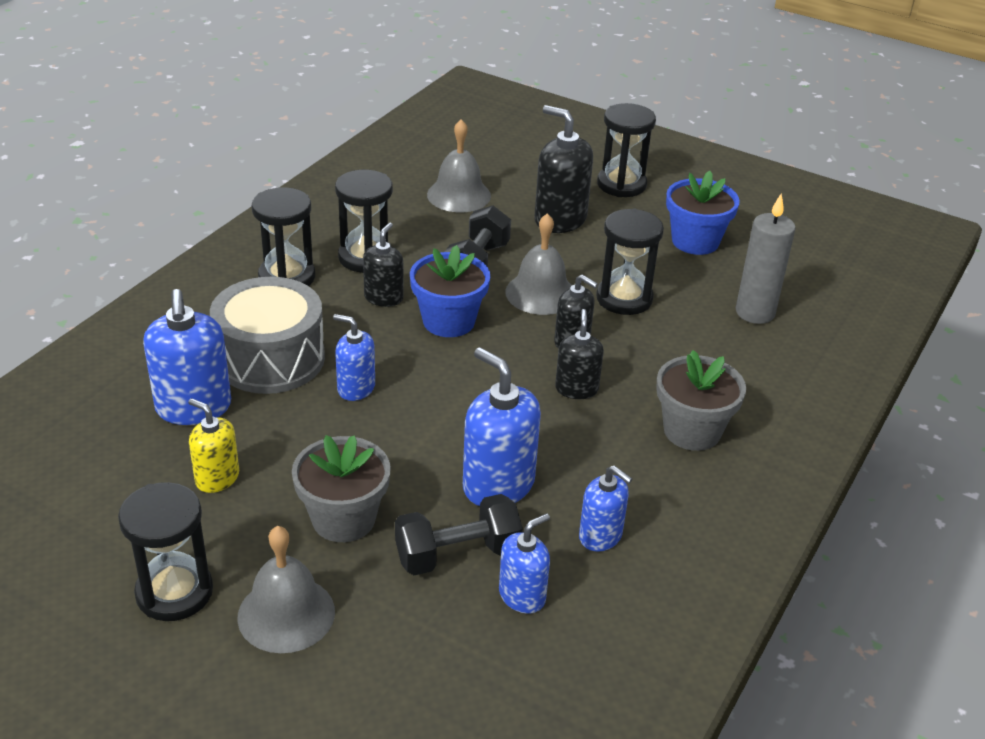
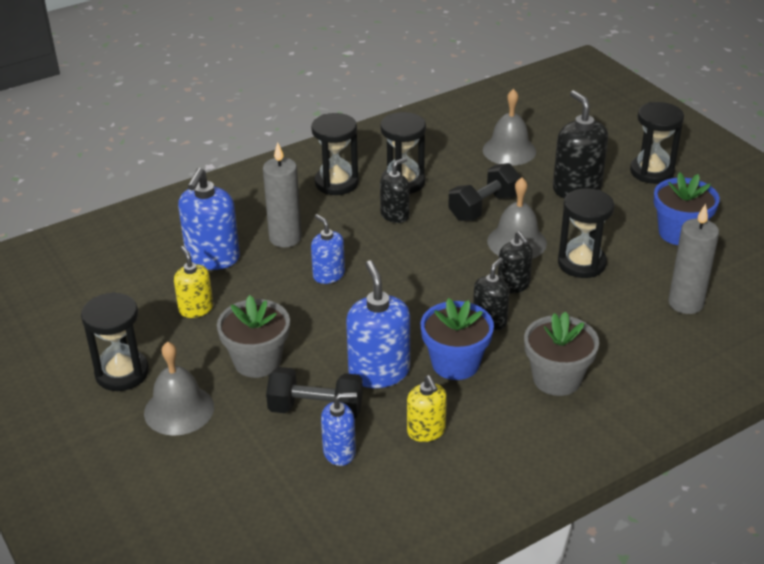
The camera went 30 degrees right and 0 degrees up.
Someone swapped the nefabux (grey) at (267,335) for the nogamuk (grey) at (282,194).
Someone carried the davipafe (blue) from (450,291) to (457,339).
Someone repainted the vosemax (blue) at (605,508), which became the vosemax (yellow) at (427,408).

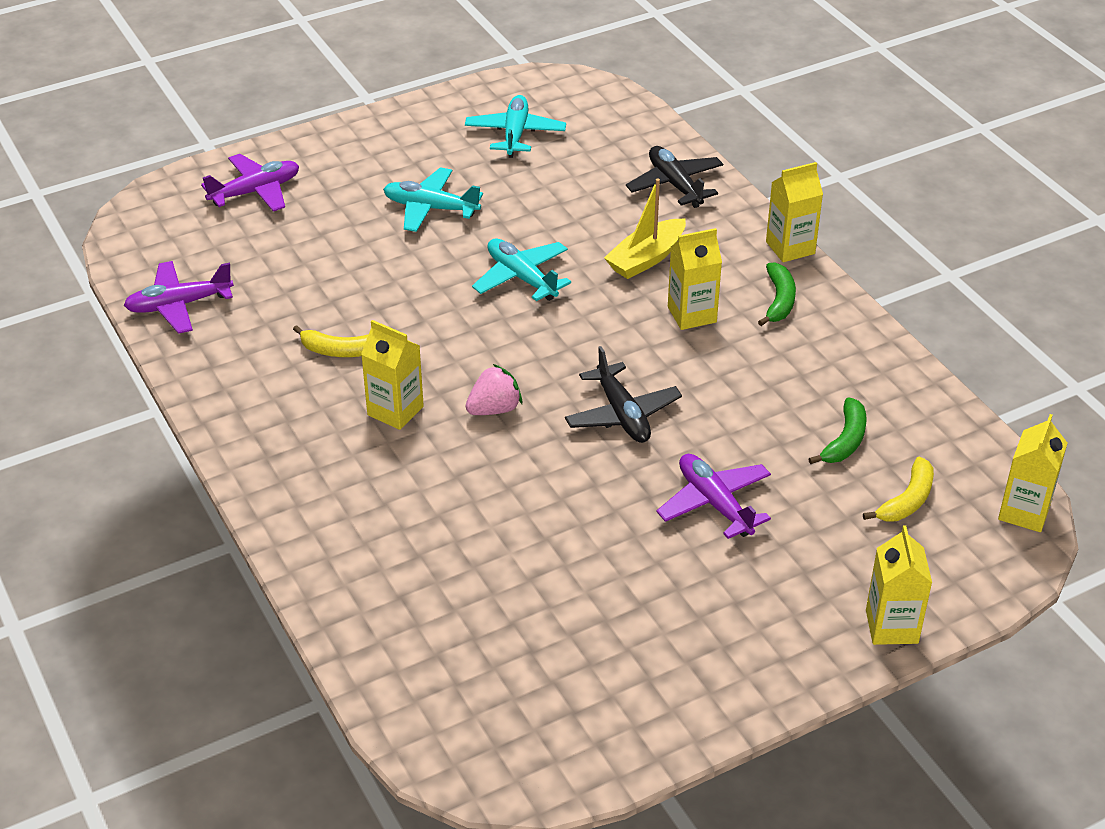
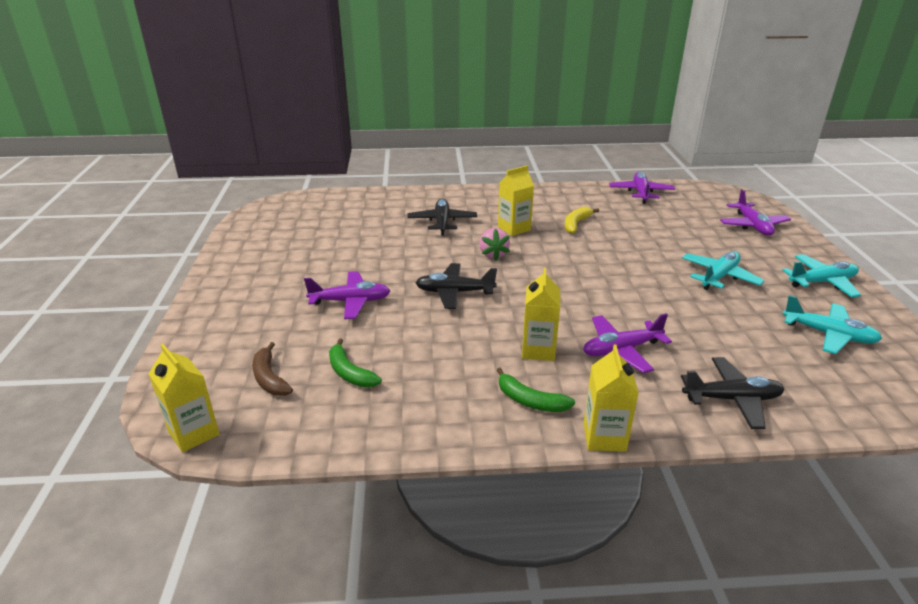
The camera went 115 degrees right and 10 degrees down.
Someone carried the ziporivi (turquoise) from (521,270) to (821,275).
Someone swapped the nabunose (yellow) at (645,228) for the ziporivi (purple) at (627,343).
Someone repainted the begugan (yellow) at (898,488), which became the begugan (brown) at (272,369).
Someone took away the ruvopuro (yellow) at (899,585).
Someone put down the ziporivi (black) at (442,217).

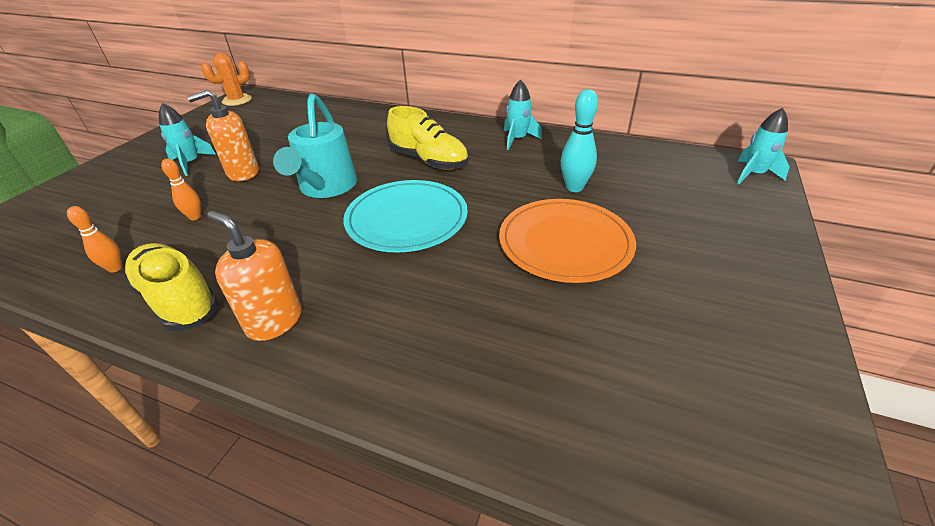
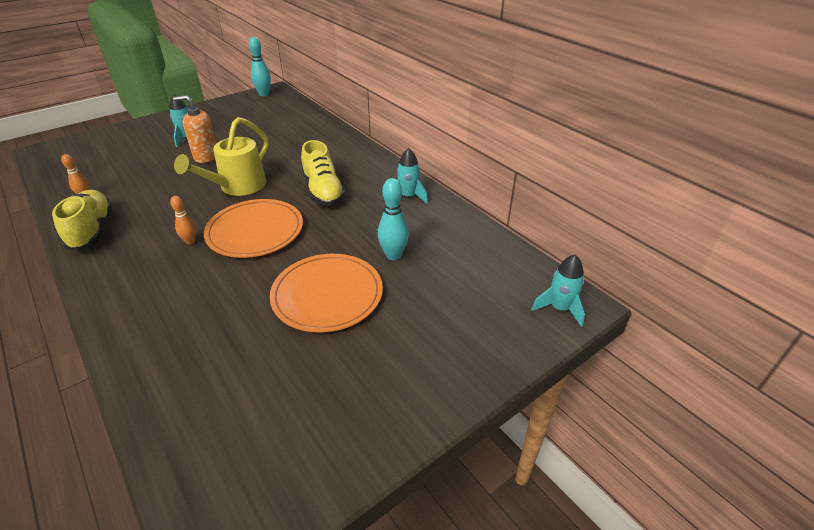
The camera went 30 degrees right and 0 degrees up.
Someone carried the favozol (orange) from (181,189) to (183,220).
Someone swapped the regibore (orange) at (226,79) for the favozol (turquoise) at (260,66).
Someone took away the vosemax (orange) at (254,276).
Someone repainted the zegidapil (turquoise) at (315,145), which became the zegidapil (yellow) at (221,156).
Someone repainted the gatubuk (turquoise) at (405,216), which became the gatubuk (orange) at (253,228).

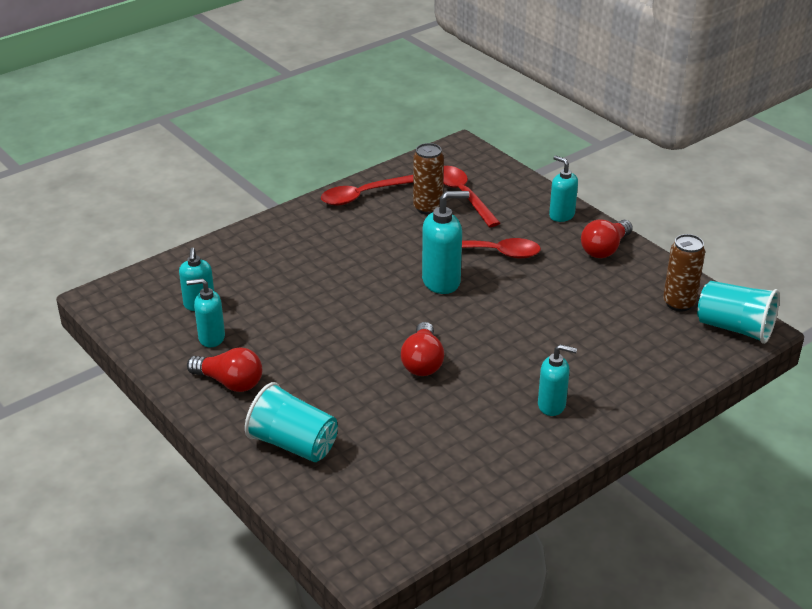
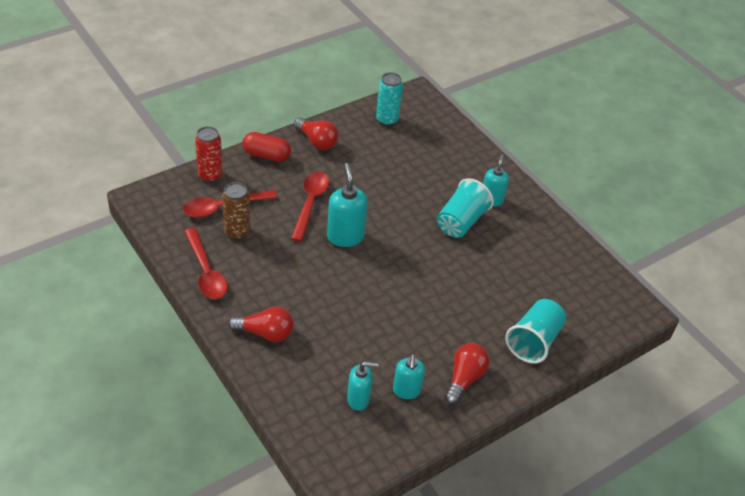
The camera went 90 degrees left and 10 degrees up.
Someone carried the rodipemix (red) from (422,349) to (261,324).
Someone swapped the vosemax (turquoise) at (563,188) for the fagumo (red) at (266,147).
Someone repainted the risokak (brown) at (684,273), which became the risokak (turquoise) at (389,99).
Someone carried the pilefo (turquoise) from (738,312) to (465,208).
Someone put down the risokak (red) at (209,154).

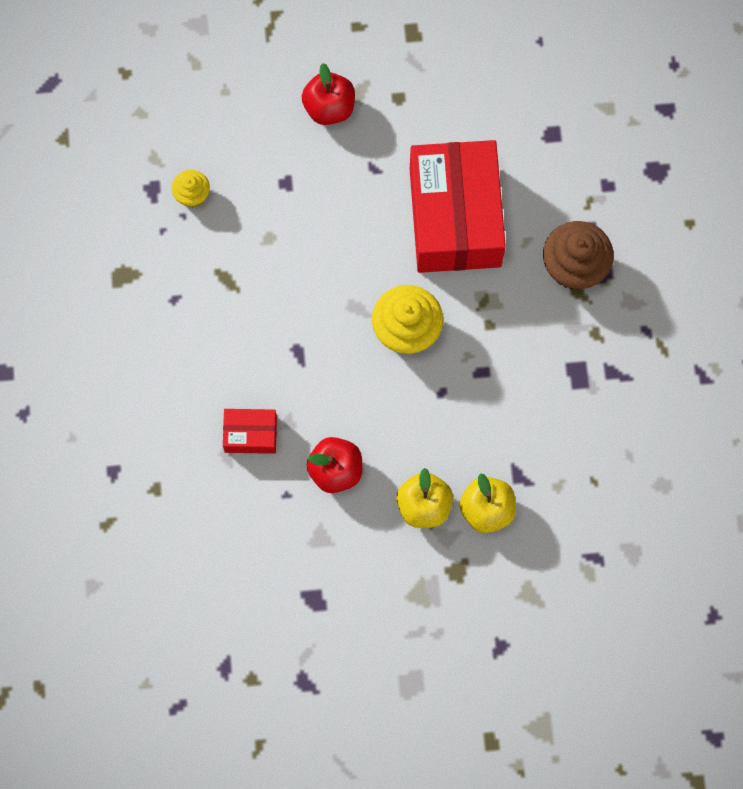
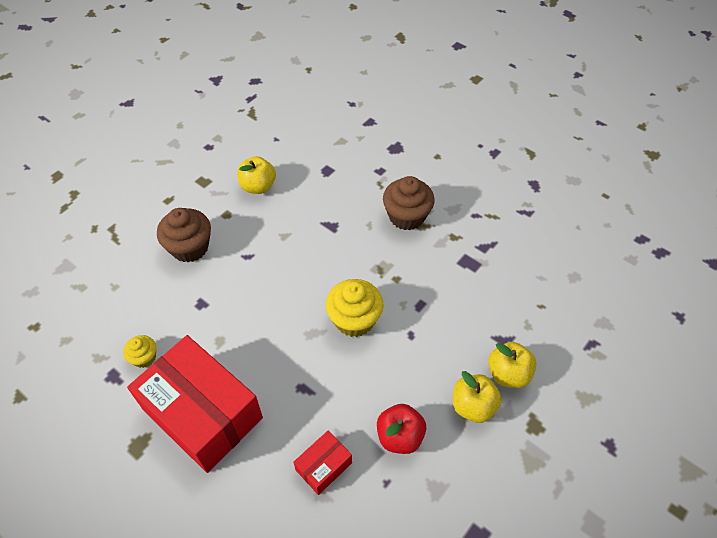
The camera went 45 degrees left and 20 degrees down.
Someone swapped the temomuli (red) at (328,94) for the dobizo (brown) at (184,235).
Someone carried the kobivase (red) from (458,206) to (195,404).
Someone put down the temomuli (yellow) at (256,175).

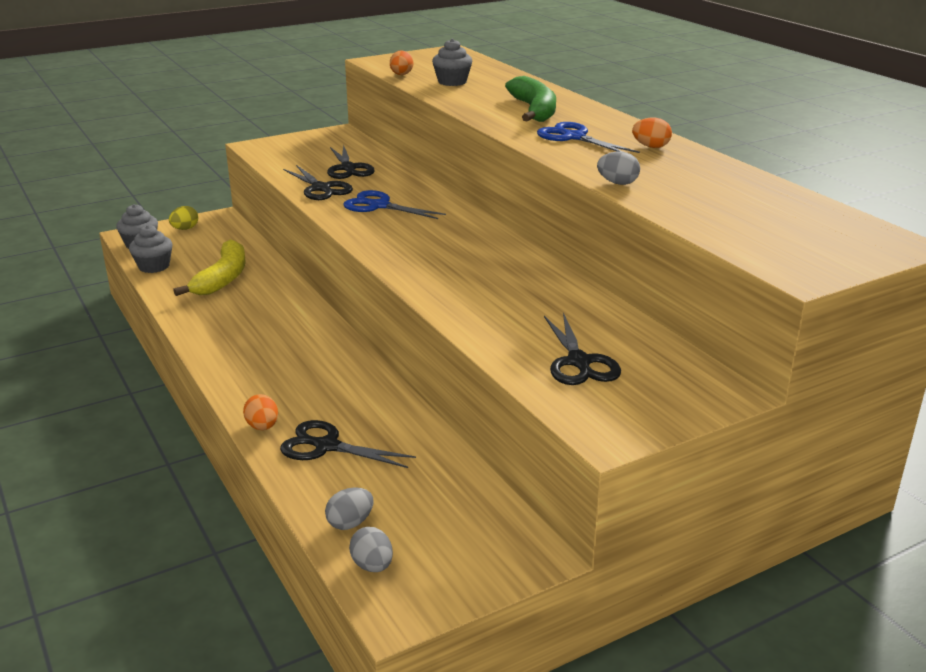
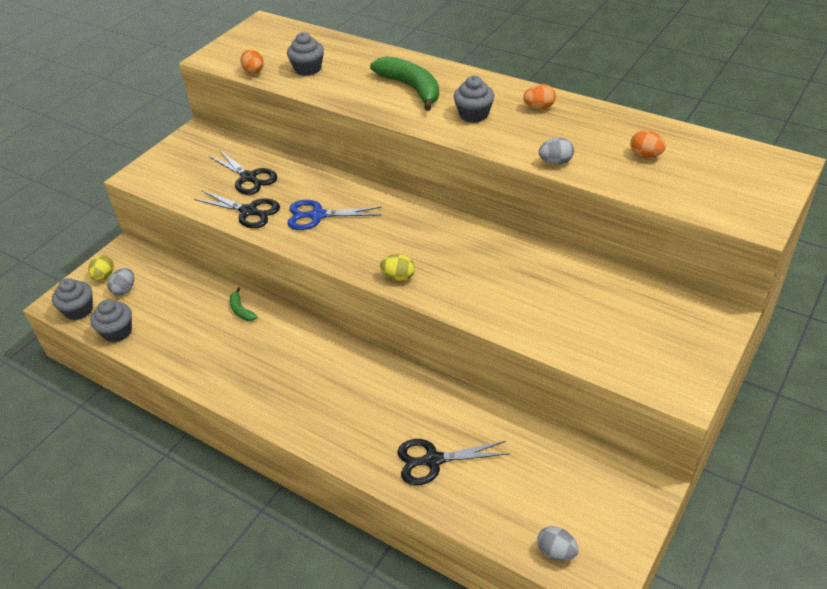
The camera went 25 degrees left and 15 degrees up.
Someone took away the begugan (yellow) at (209,267).
Someone carried the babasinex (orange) from (260,412) to (648,144).
Someone carried the babasinex (grey) from (349,508) to (120,282).
Someone swapped the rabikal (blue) at (588,137) for the dobizo (grey) at (474,99).
Someone took away the rabikal (black) at (582,349).
Someone put down the begugan (green) at (244,304).
Someone put down the babasinex (yellow) at (397,267).

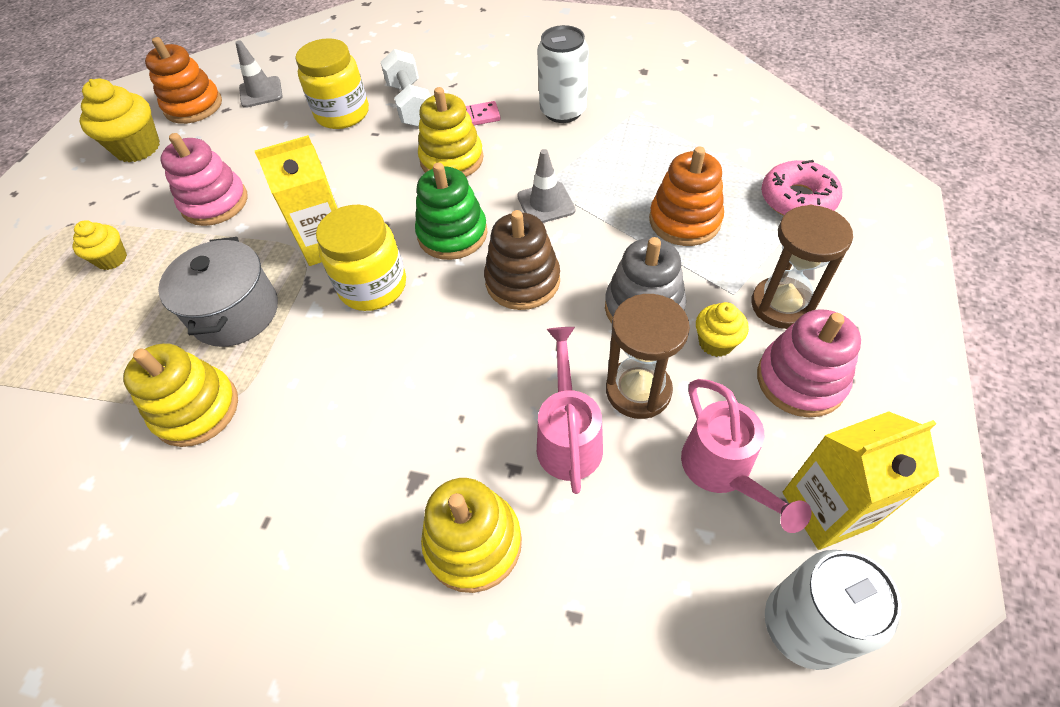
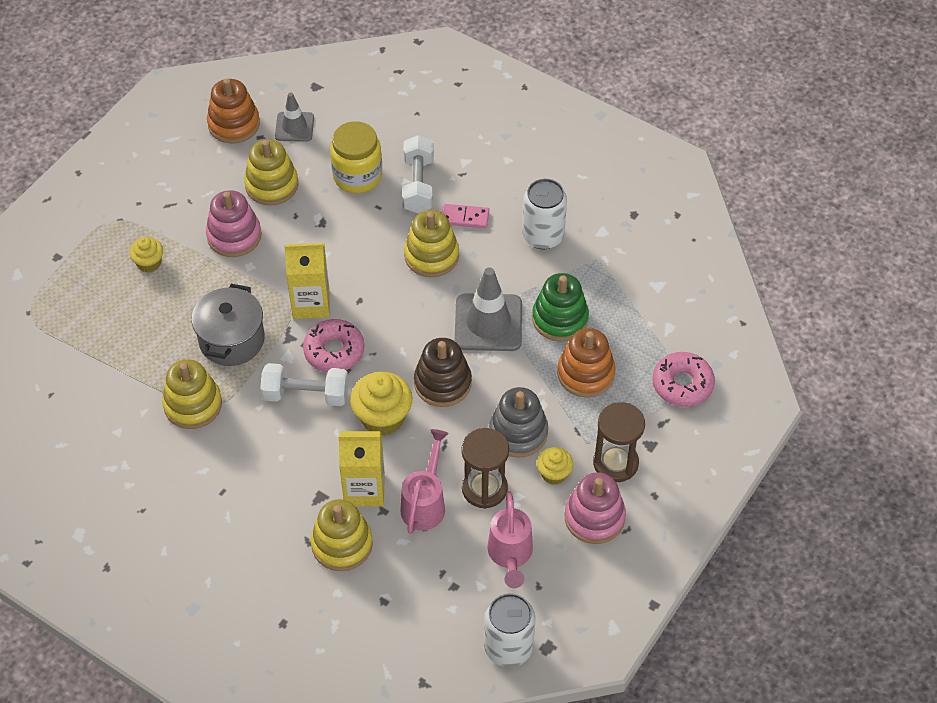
The camera went 15 degrees right and 0 degrees up.
Someone carried the dobizo (yellow) from (119,120) to (381,404).
Someone swapped the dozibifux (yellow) at (361,258) for the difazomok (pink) at (333,346).
Someone carried the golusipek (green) from (451,211) to (560,307).
Someone scaled the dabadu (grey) at (546,186) by 1.66.
Someone carried the ruvopuro (yellow) from (861,480) to (361,469).
Someone put down the golusipek (yellow) at (271,172).
Someone put down the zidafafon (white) at (304,384).

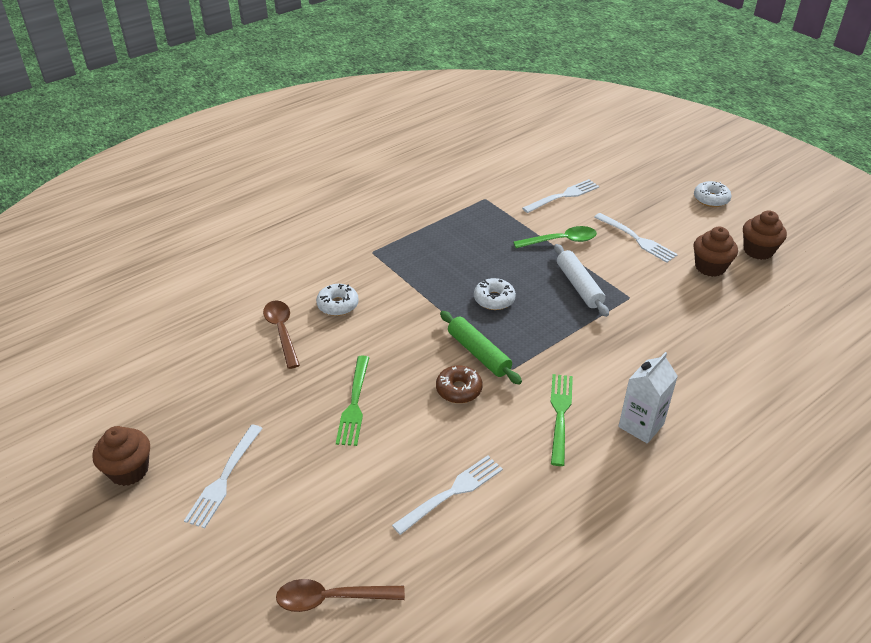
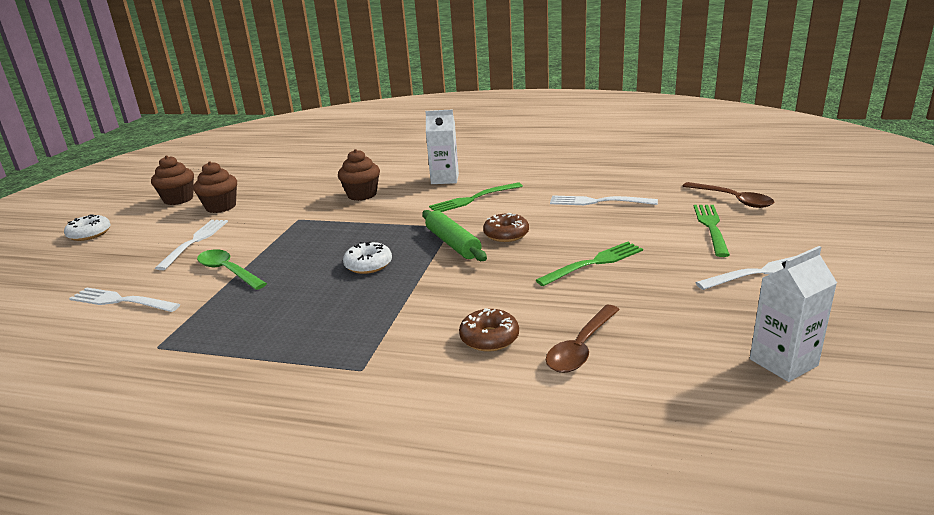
The camera went 125 degrees left and 15 degrees down.
Someone carried the dobizo (brown) from (121,456) to (359,175).
Someone repainted the difazomok (white) at (337,300), which became the difazomok (brown) at (489,329).
Someone rotated the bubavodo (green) at (481,348) by 45 degrees counterclockwise.
Someone took away the bubavodo (white) at (581,280).
Someone put down the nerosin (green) at (712,231).
Someone put down the ruvopuro (white) at (793,314).

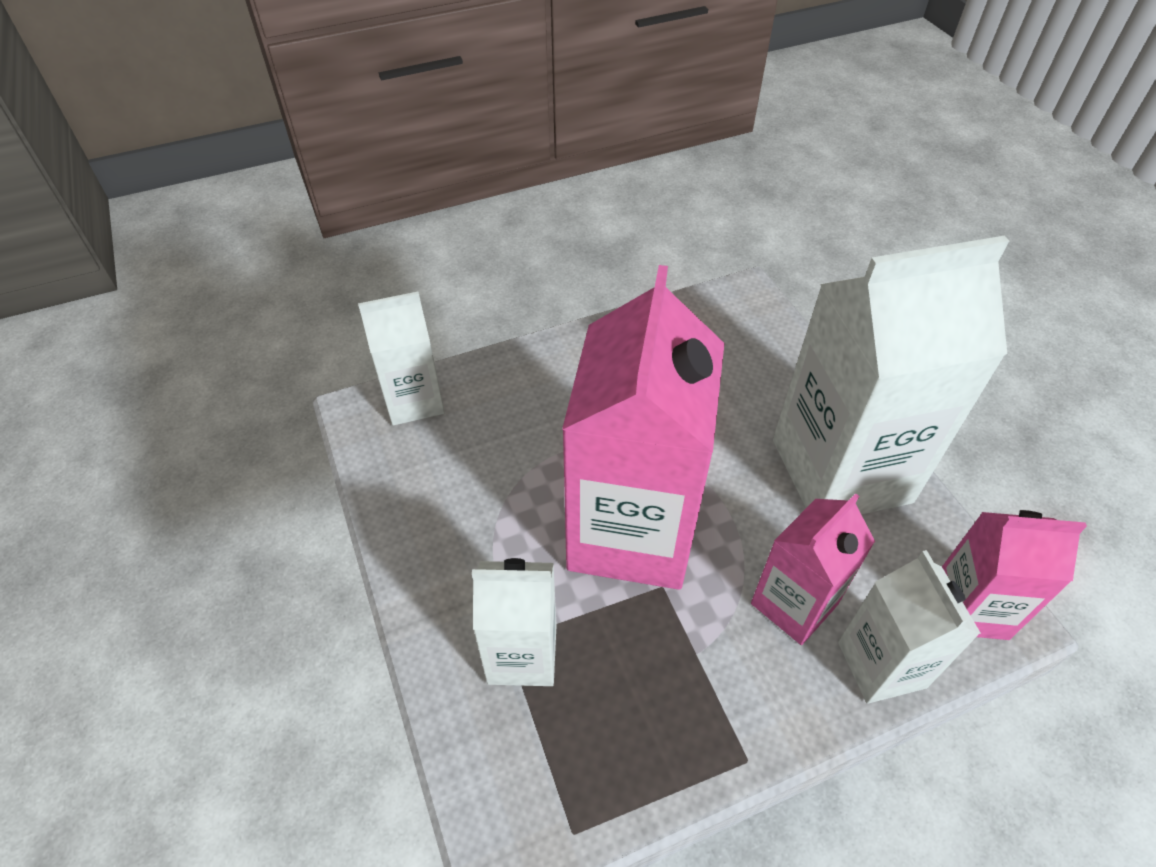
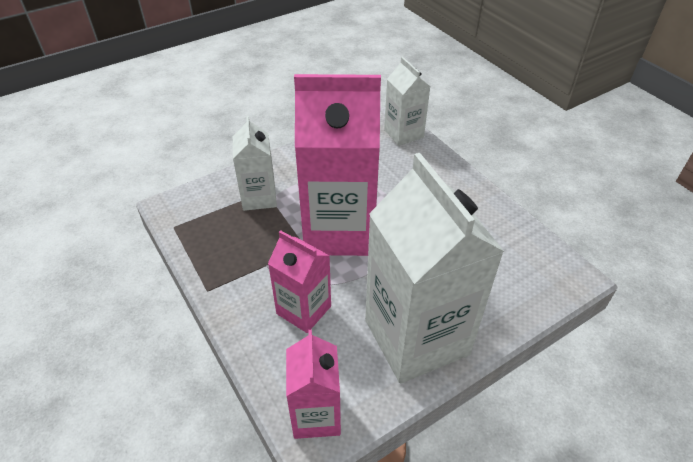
The camera went 80 degrees right and 5 degrees down.
Someone took away the ruvopuro (white) at (909,627).

